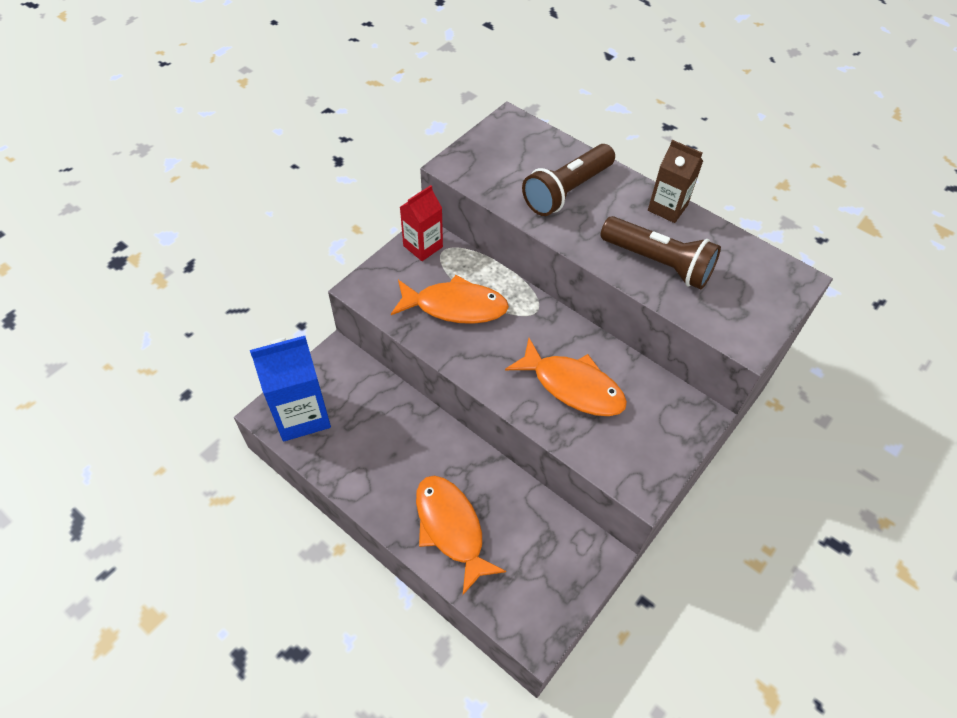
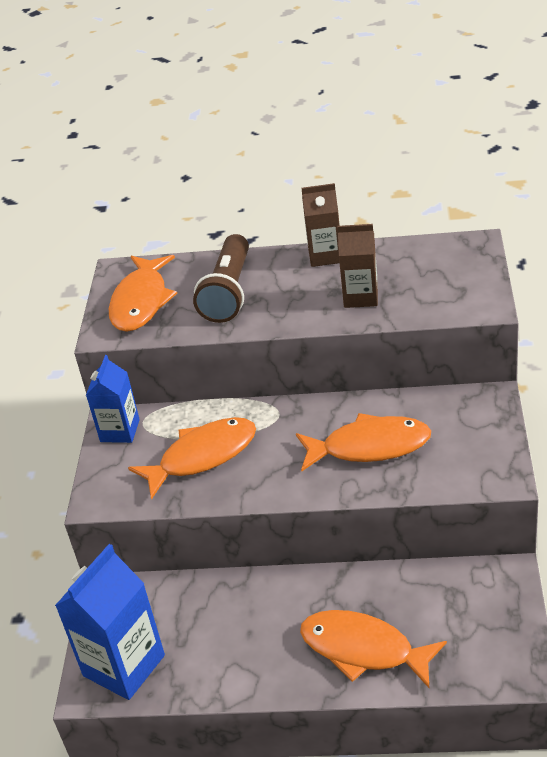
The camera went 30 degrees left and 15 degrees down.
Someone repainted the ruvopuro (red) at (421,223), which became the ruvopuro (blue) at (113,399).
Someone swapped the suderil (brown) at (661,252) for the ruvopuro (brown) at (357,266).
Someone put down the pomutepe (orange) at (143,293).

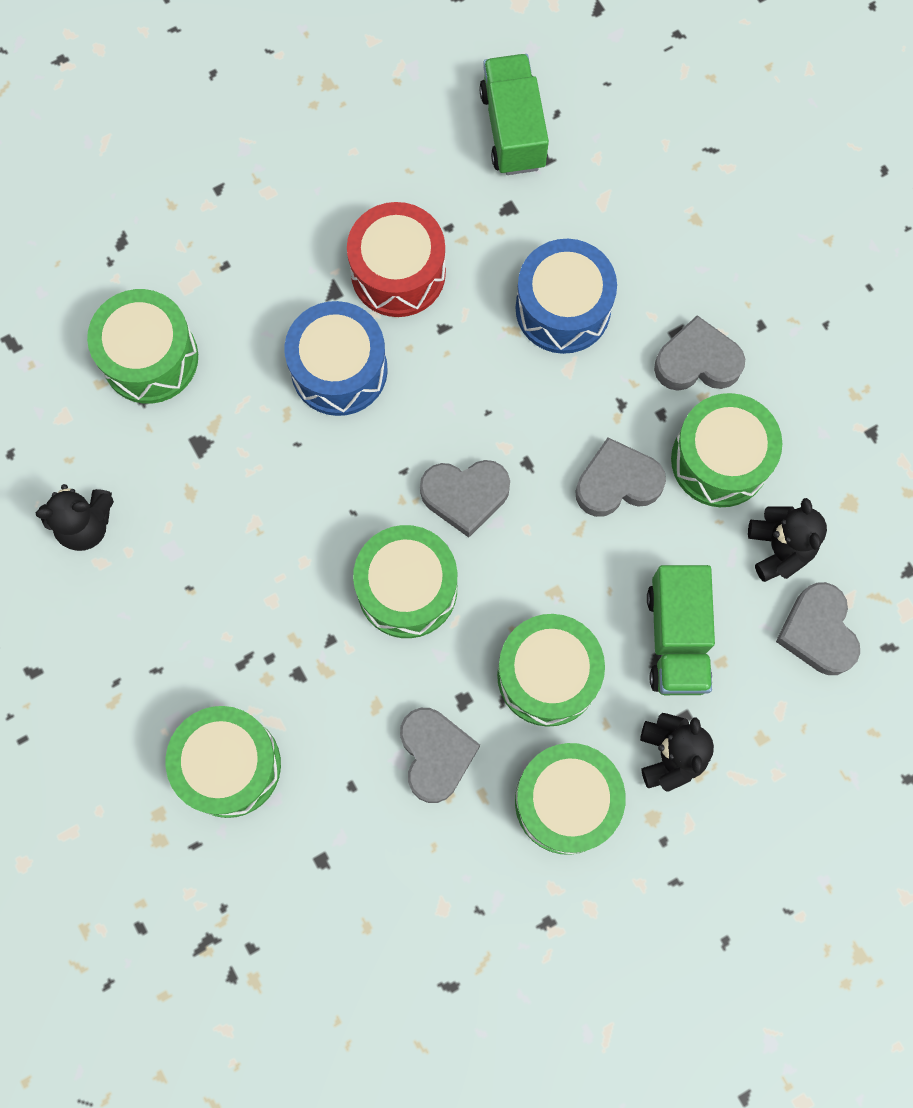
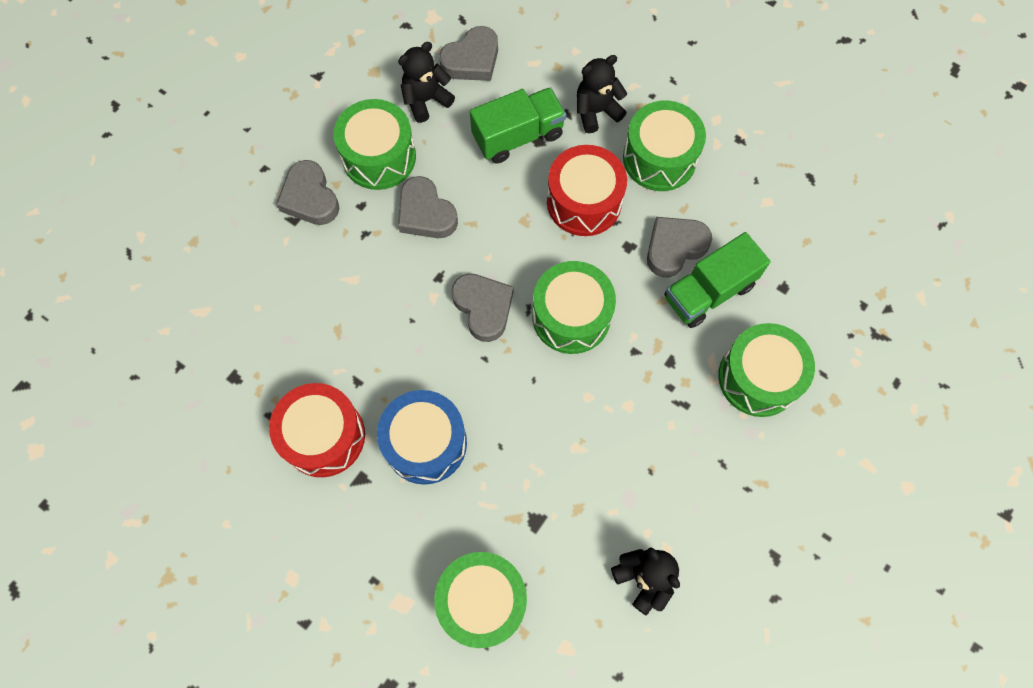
The camera went 115 degrees left and 5 degrees down.
Someone carried the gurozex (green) from (514,114) to (717,280).
Someone repainted the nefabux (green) at (551,670), which became the nefabux (red) at (587,190).
Someone took away the nefabux (blue) at (566,296).

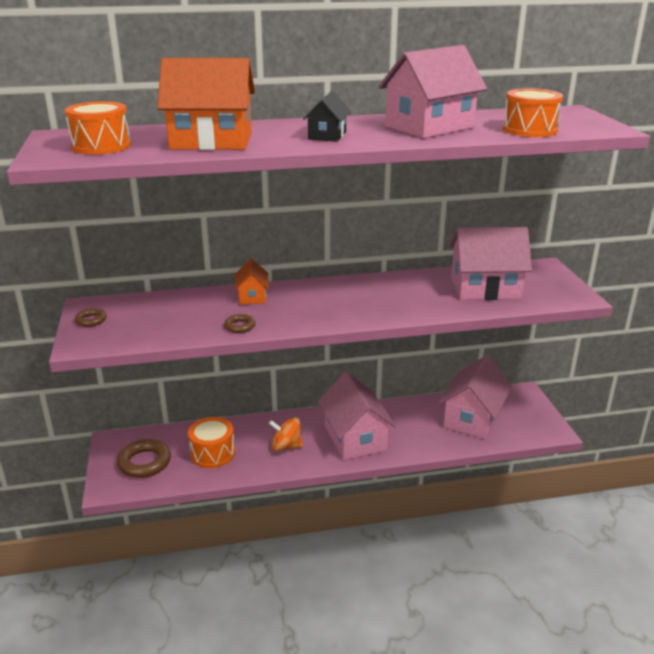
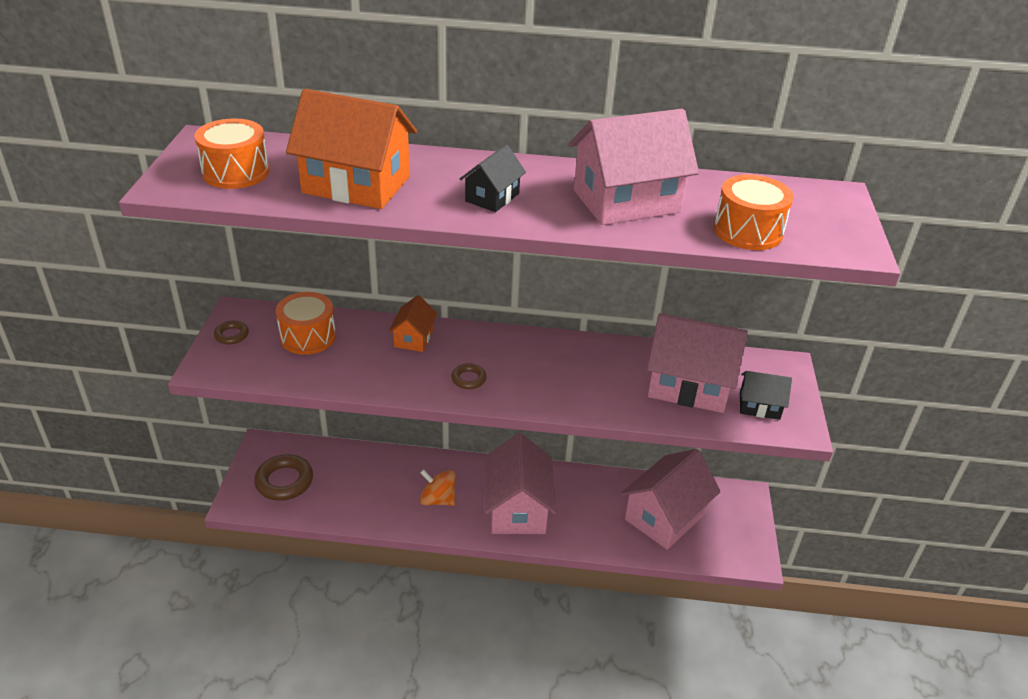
The camera went 15 degrees right and 10 degrees up.
Someone carried the nefabux (orange) from (211,442) to (306,323).
Someone carried the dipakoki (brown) from (239,323) to (469,376).
Someone put down the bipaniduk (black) at (766,395).

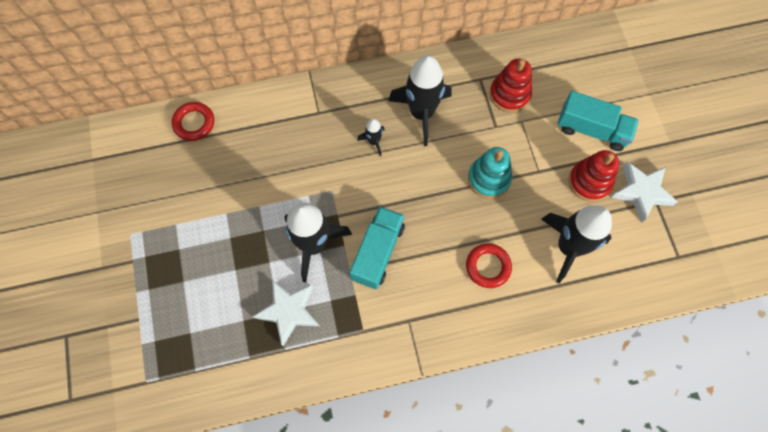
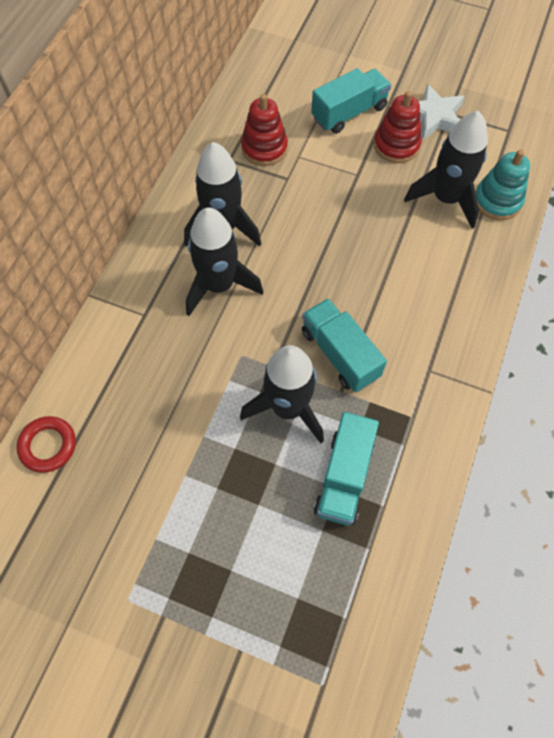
The camera went 55 degrees left and 5 degrees down.
Someone swapped the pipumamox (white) at (286,313) for the gurozex (turquoise) at (346,468).
Someone scaled the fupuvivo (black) at (371,137) by 2.18.
Someone took away the dipakoki (red) at (489,266).
Someone carried the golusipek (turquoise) from (490,173) to (502,185).

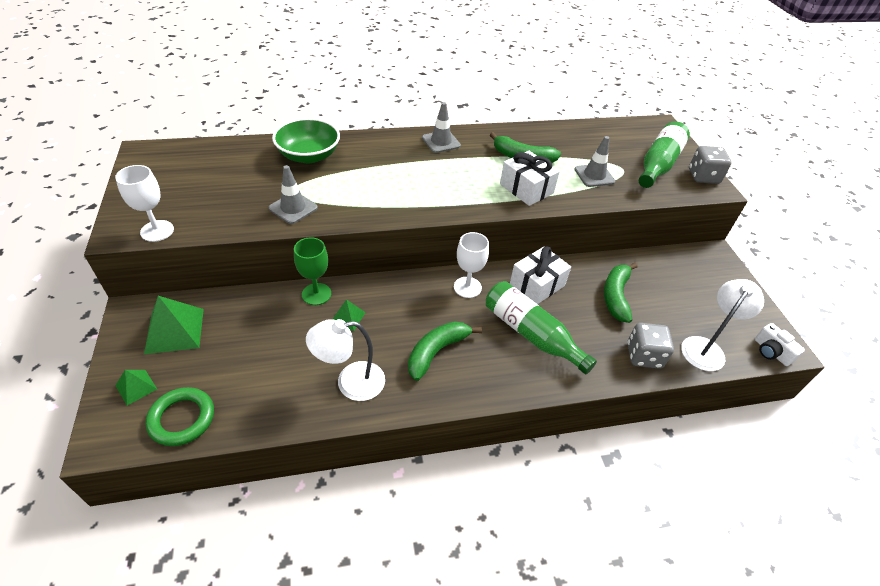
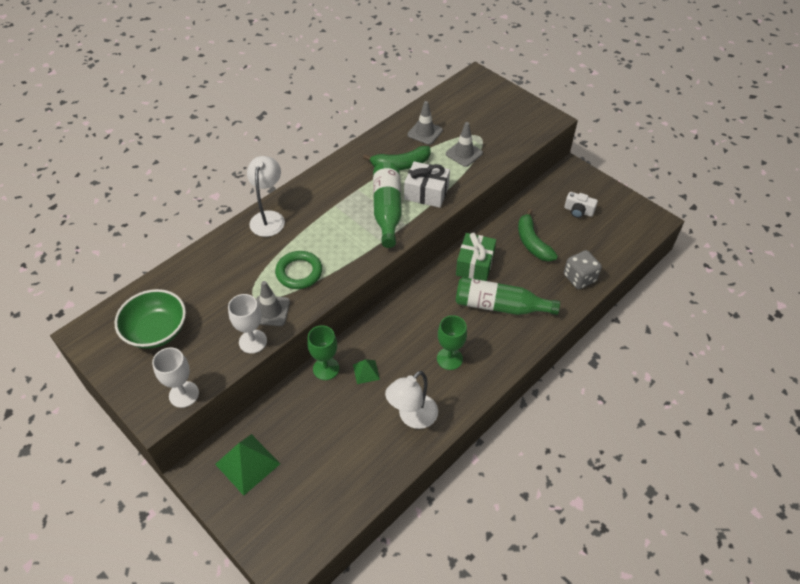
The camera went 30 degrees left and 5 degrees up.
Someone took away the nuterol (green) at (136,388).
Someone carried the dipakoki (green) from (180,416) to (298,270).
Someone carried the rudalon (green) from (306,140) to (150,319).
Someone swapped the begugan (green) at (445,351) for the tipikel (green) at (452,342).
Someone carried the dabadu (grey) from (441,127) to (425,123).
Someone carried the tipikel (white) from (471,265) to (247,324).
Someone repainted the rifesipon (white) at (540,275), which became the rifesipon (green) at (476,257).
Someone carried the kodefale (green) from (664,154) to (387,205).
Someone carried the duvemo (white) from (722,325) to (266,196).
Someone took away the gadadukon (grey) at (710,165).
Someone carried the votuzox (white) from (780,344) to (581,205).

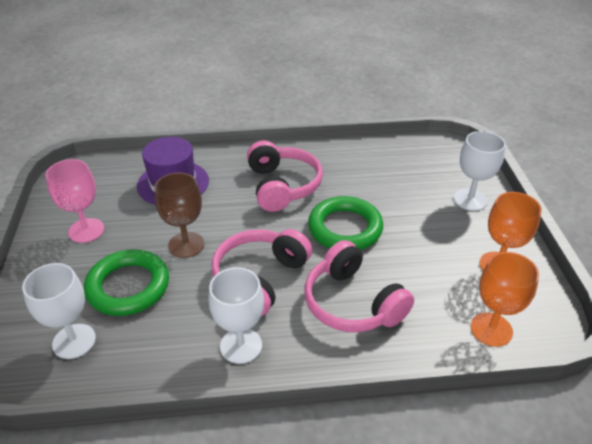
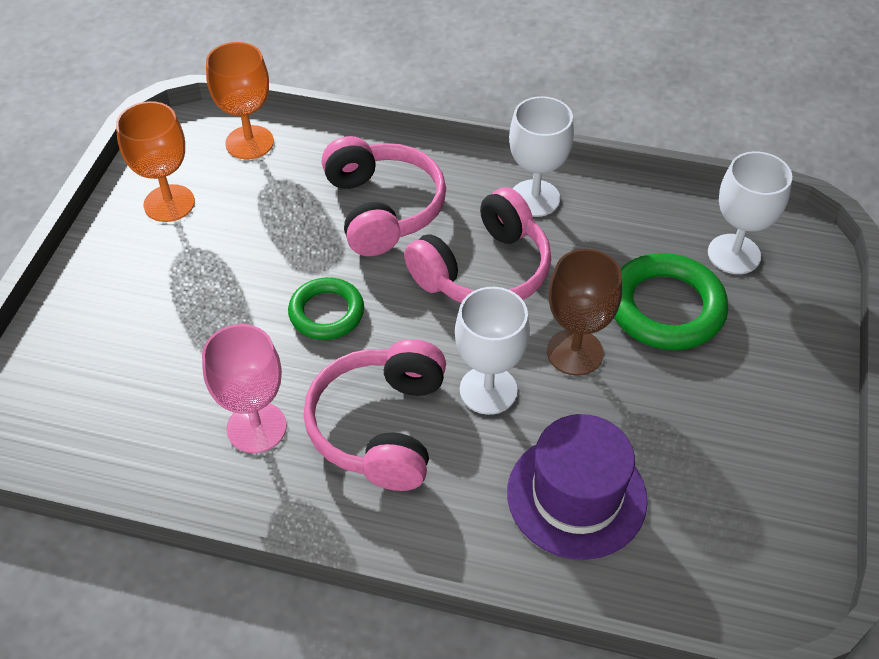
The camera went 160 degrees left and 10 degrees up.
Someone carried the tipikel (pink) from (74,201) to (244,388).
Someone scaled the dipakoki (green) at (345,223) by 0.64.
Someone carried the tipikel (white) from (480,171) to (492,351).

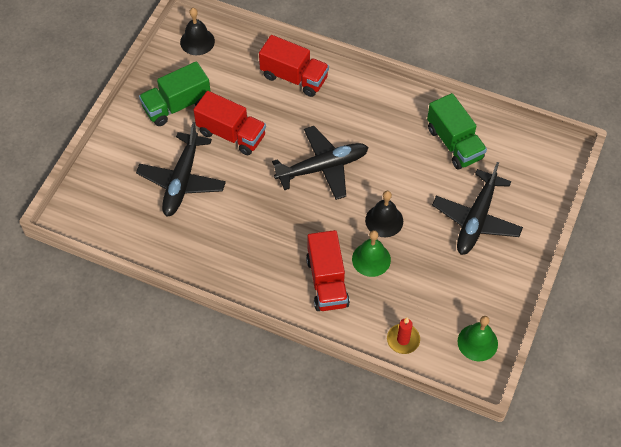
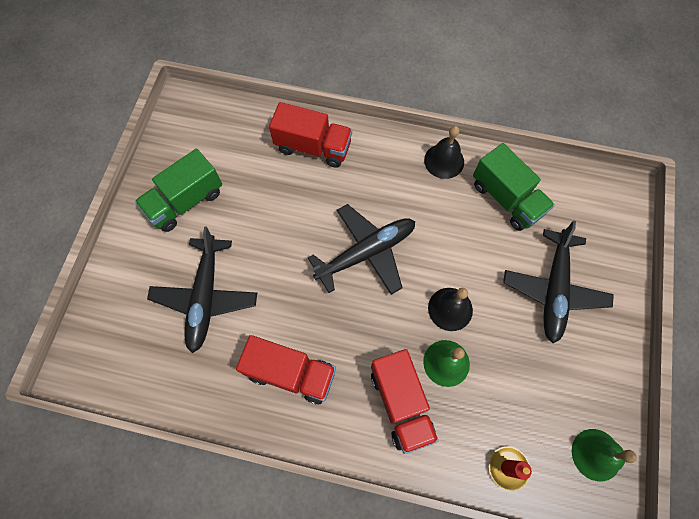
The camera went 10 degrees left and 10 degrees up.
Someone carried the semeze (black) from (197,31) to (444,152).
Someone carried the gurozex (red) from (230,123) to (286,369).

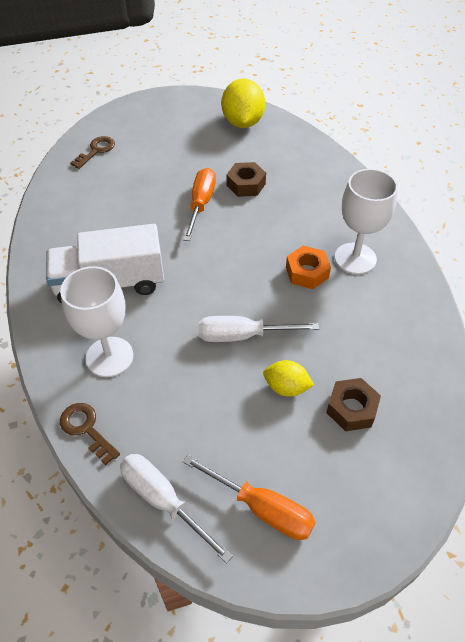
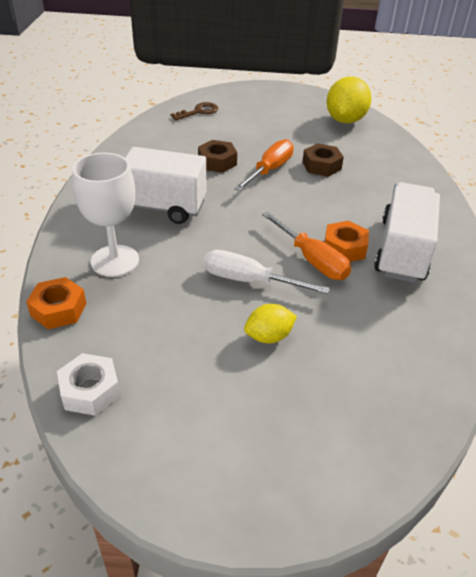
The camera went 20 degrees right and 10 degrees down.
Someone swapped the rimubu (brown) at (90,434) for the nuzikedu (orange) at (56,303).
Someone swapped the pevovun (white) at (176,509) for the nuzikedu (white) at (88,384).
Someone carried the pevovun (orange) from (249,497) to (306,245).
Someone rotated the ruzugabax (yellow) at (288,378) by 60 degrees counterclockwise.
Someone carried the nuzikedu (brown) from (353,404) to (217,156).
Someone swapped the tipikel (white) at (366,221) for the gurozex (white) at (407,232).

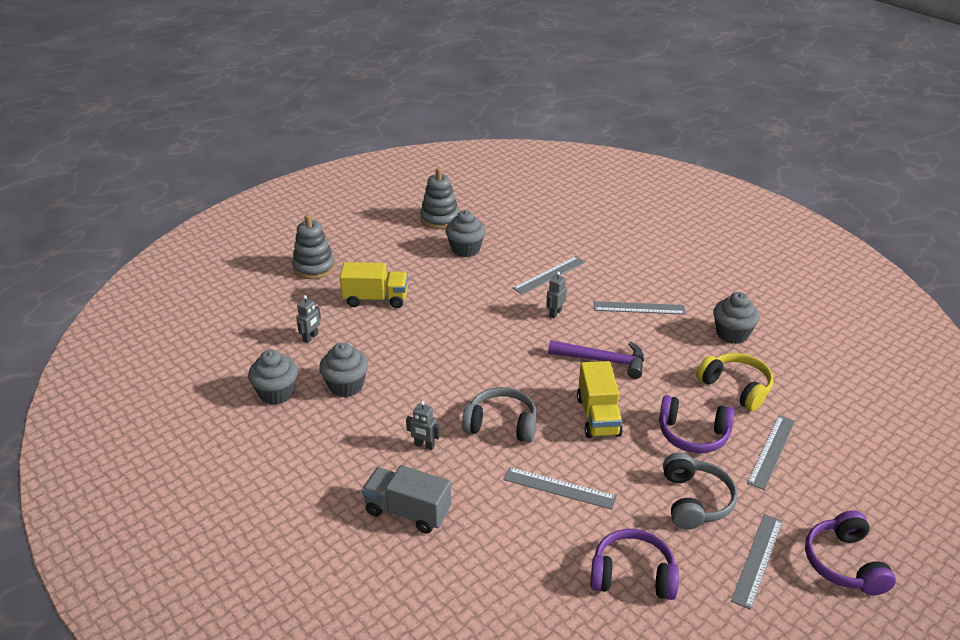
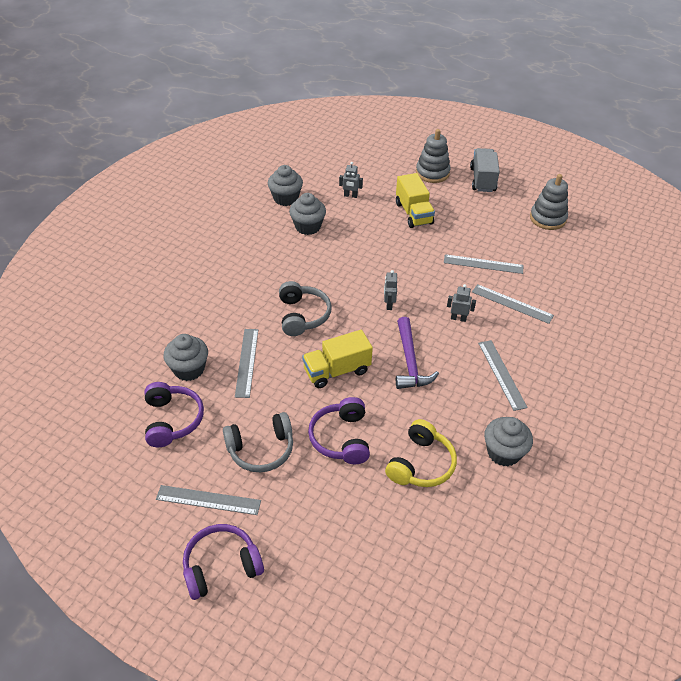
The camera went 70 degrees right and 10 degrees up.
Someone carried the gurozex (grey) from (406,499) to (485,170).
Someone carried the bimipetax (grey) from (423,425) to (390,290).
Someone carried the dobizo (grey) from (466,233) to (185,357).
Someone carried the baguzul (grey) from (771,452) to (484,264).

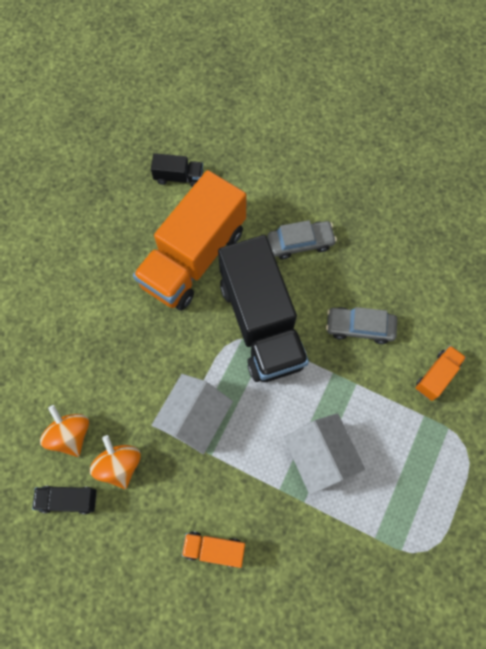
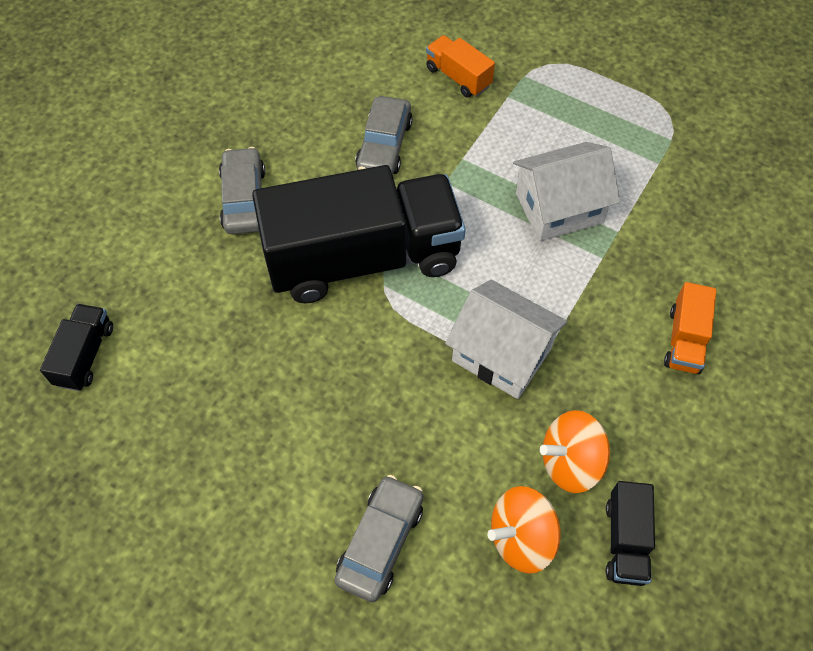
The camera went 85 degrees left and 10 degrees down.
Someone took away the gurozex (orange) at (189,240).
Someone put down the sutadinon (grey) at (378,538).

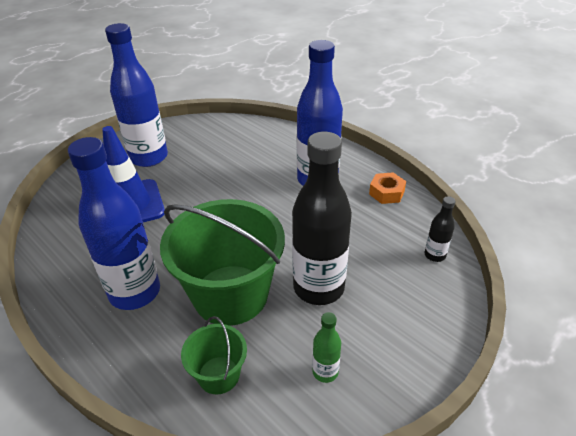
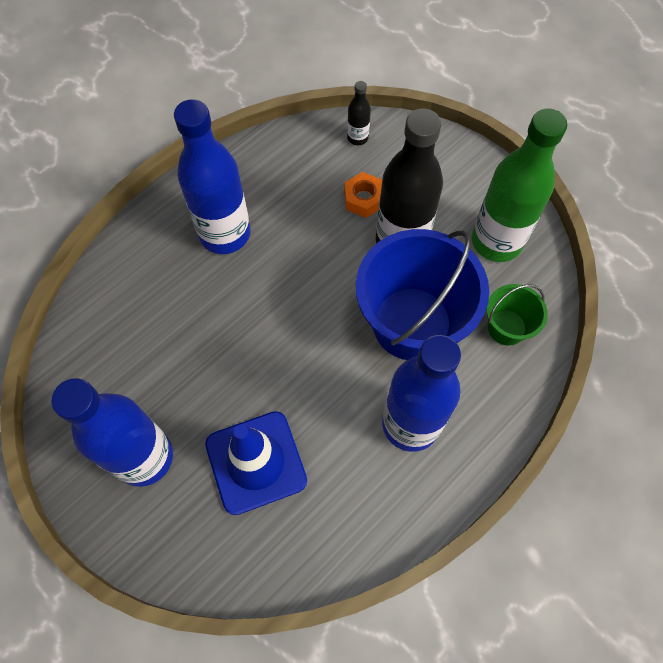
The camera went 90 degrees left and 25 degrees up.
Someone repainted the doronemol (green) at (222,262), which became the doronemol (blue) at (422,294).
Someone scaled the kodefale (green) at (326,347) by 2.27.
Someone carried the nuzikedu (orange) from (387,188) to (363,195).

